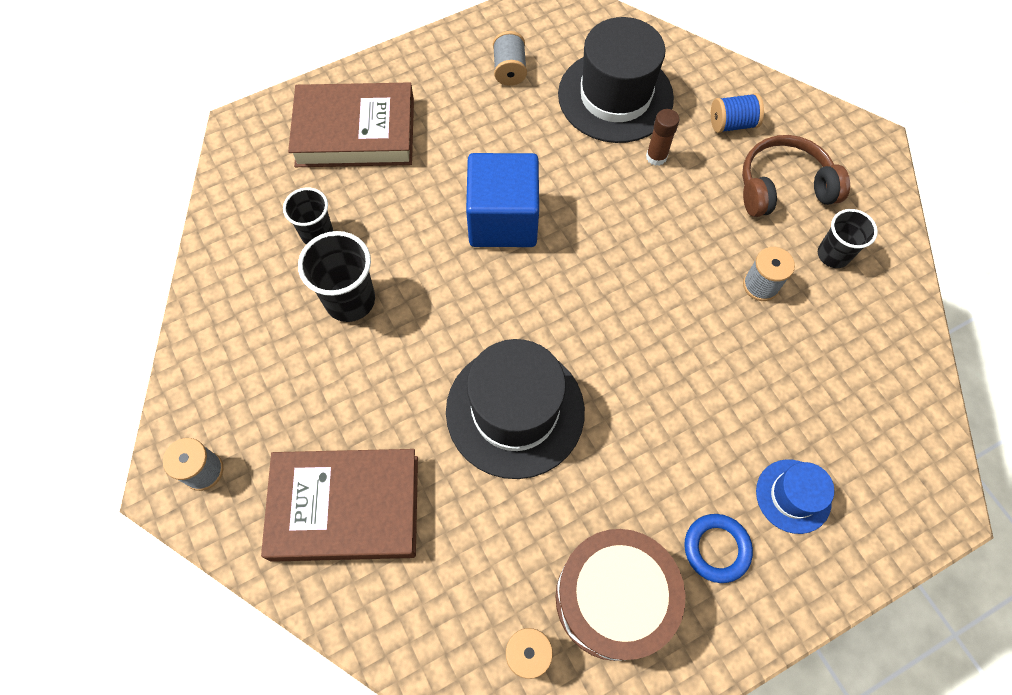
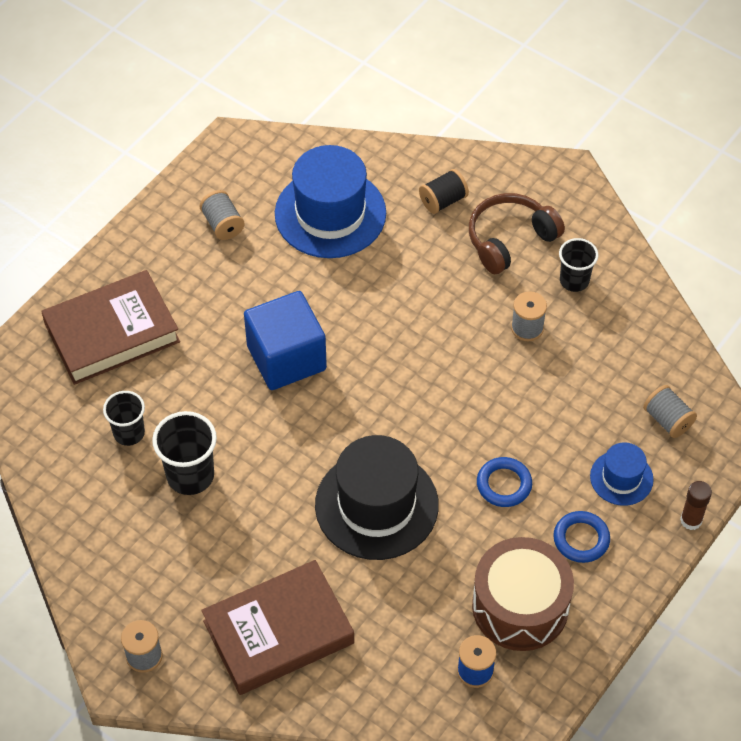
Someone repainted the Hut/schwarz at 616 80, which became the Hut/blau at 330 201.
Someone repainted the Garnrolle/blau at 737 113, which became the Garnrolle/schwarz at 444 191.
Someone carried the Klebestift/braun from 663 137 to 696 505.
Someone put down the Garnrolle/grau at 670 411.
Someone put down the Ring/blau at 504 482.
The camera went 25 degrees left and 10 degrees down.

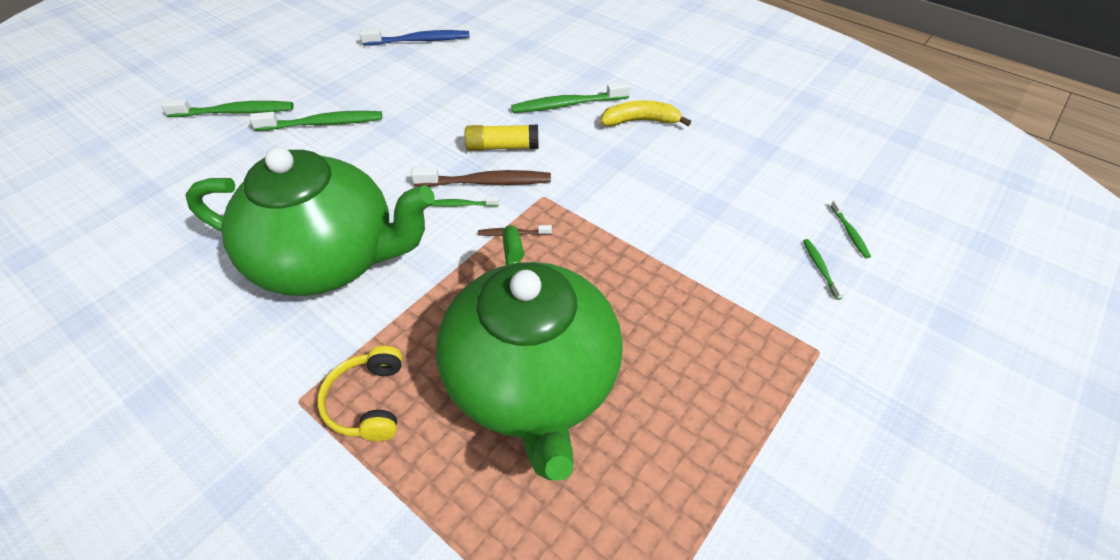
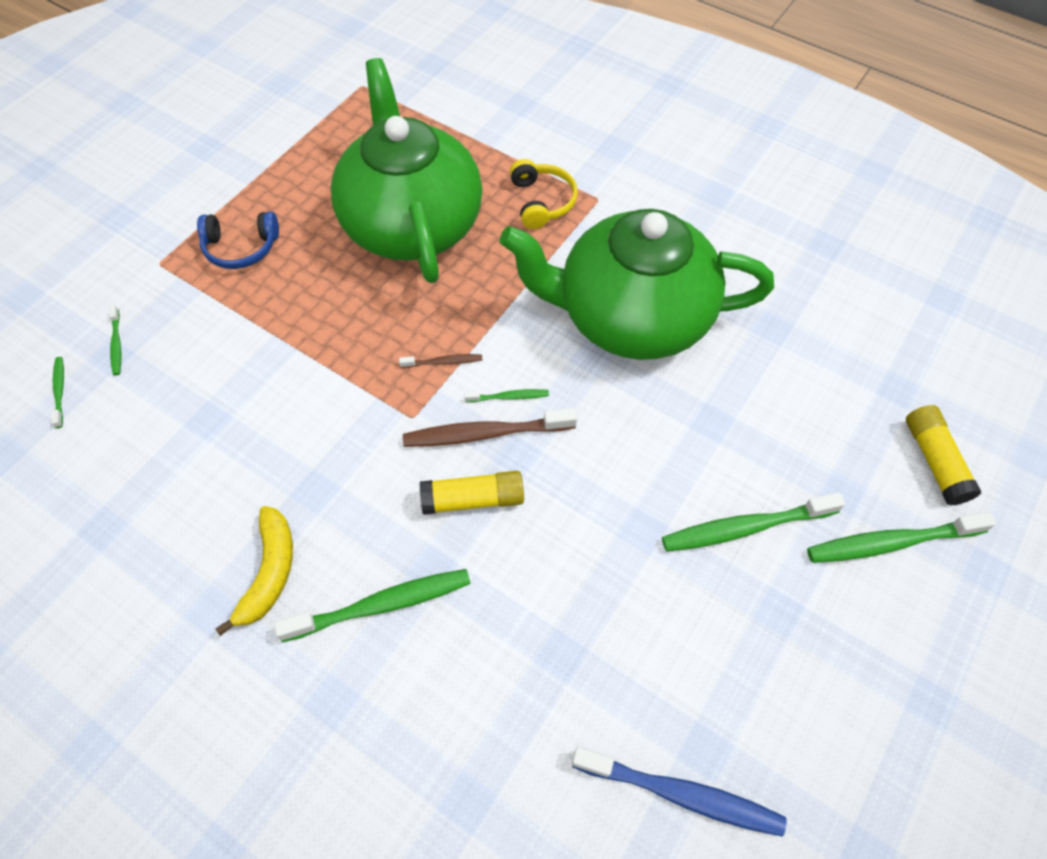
Someone rotated the Zahnbürste/blau at 415 37 by 150 degrees counterclockwise.
Someone rotated the Banane/gelb at 646 113 by 75 degrees counterclockwise.
Someone put down the Kopfhörer/blau at 238 240.
Someone put down the Klebestift/gelb at 944 455.
The camera went 175 degrees right and 10 degrees up.

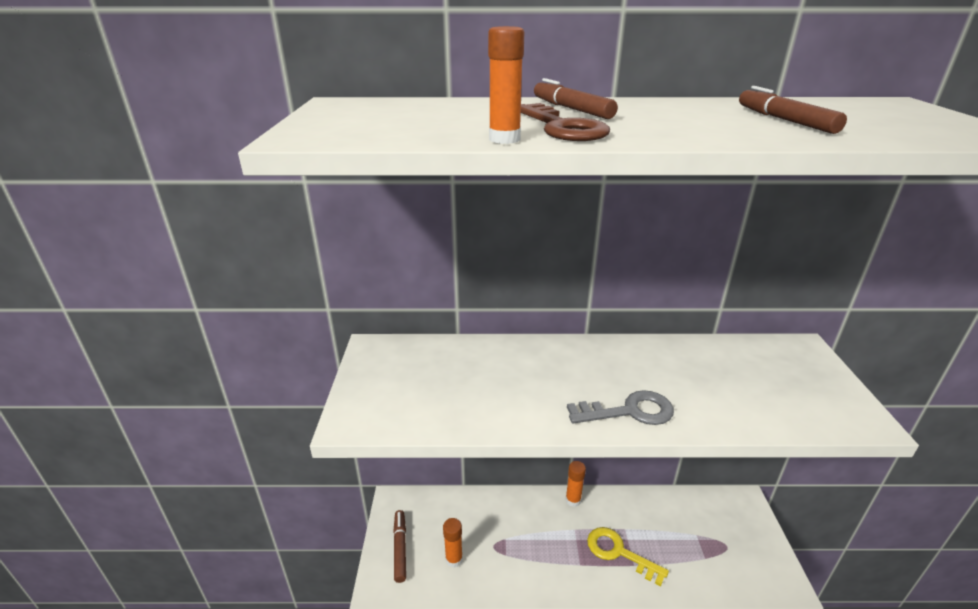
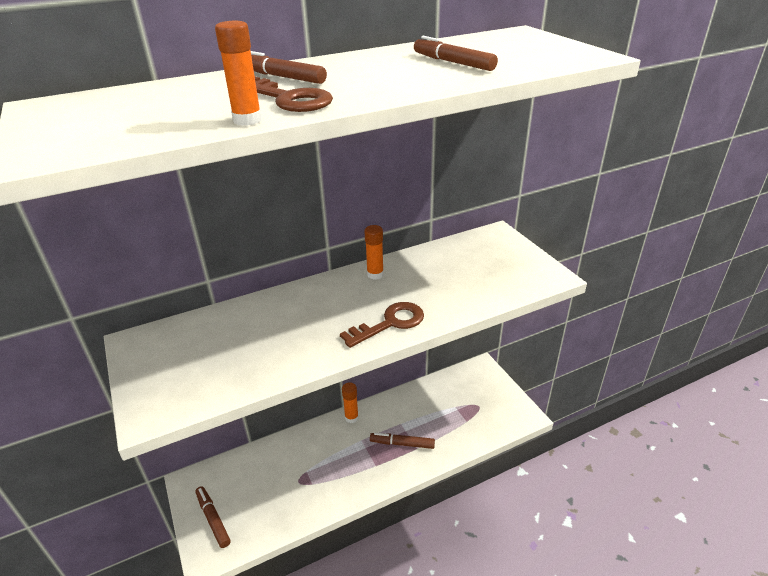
Someone repainted the Schlüssel/grau at 620 407, which became the Schlüssel/braun at 382 325.
Someone carried the Klebestift/orange from 453 543 to 374 252.
Someone swapped the Schlüssel/gelb at 628 556 for the Filzstift/braun at 402 441.
The camera went 25 degrees left and 5 degrees up.

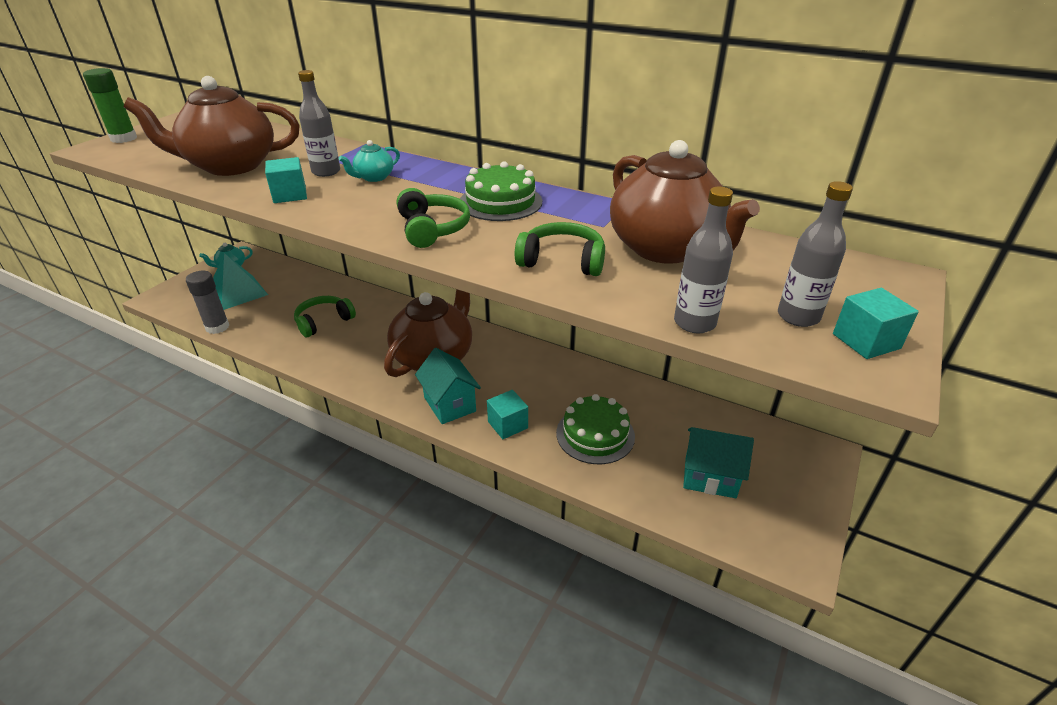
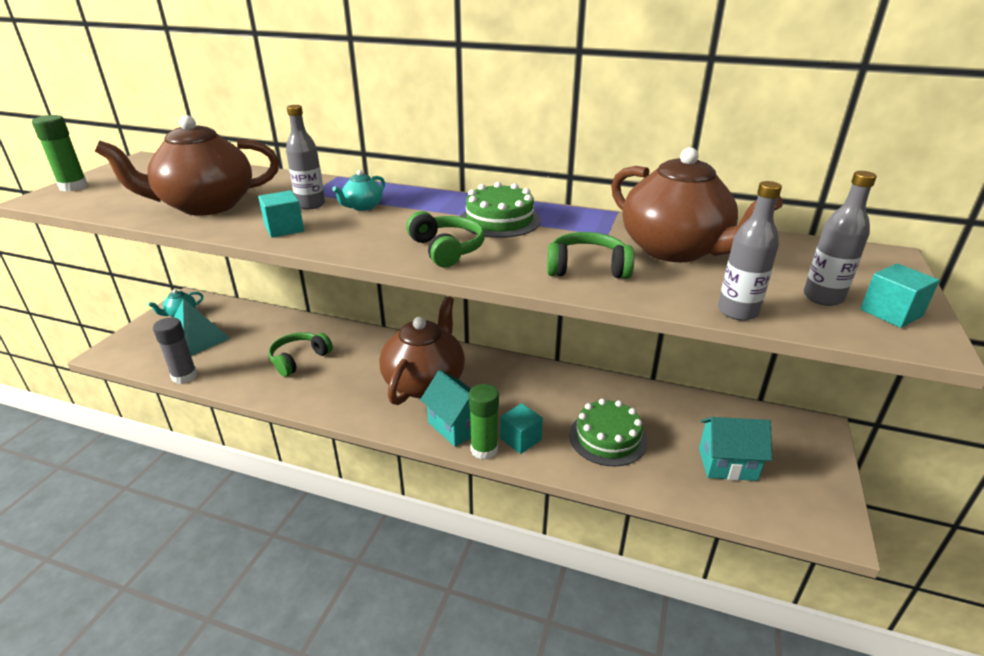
Someone put down the Klebestift/grün at 484 422.
The camera went 10 degrees left and 5 degrees down.

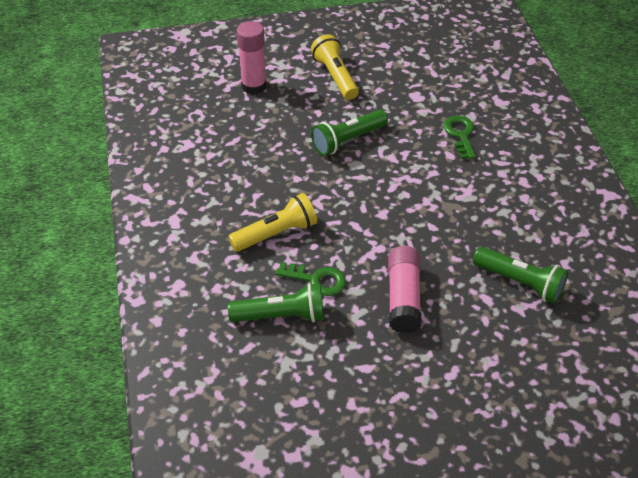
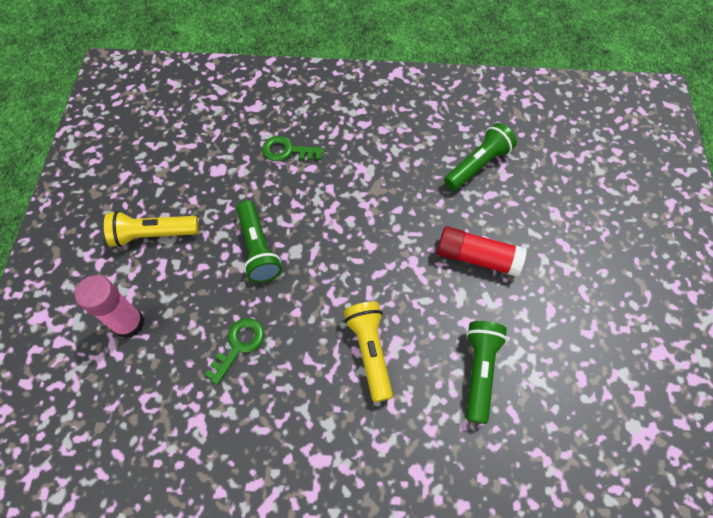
Someone repainted the Klebestift/rosa at 405 289, which became the Klebestift/rot at 482 251.
Someone carried the Schlüssel/grün from 310 279 to 234 351.
The camera went 75 degrees left and 15 degrees up.

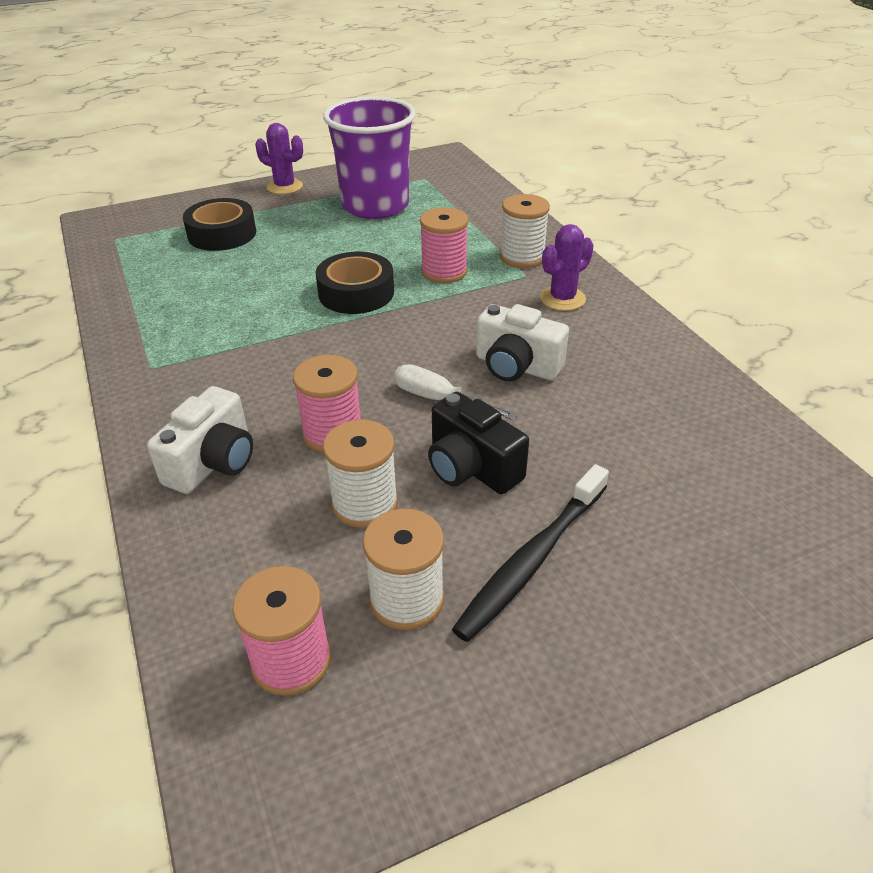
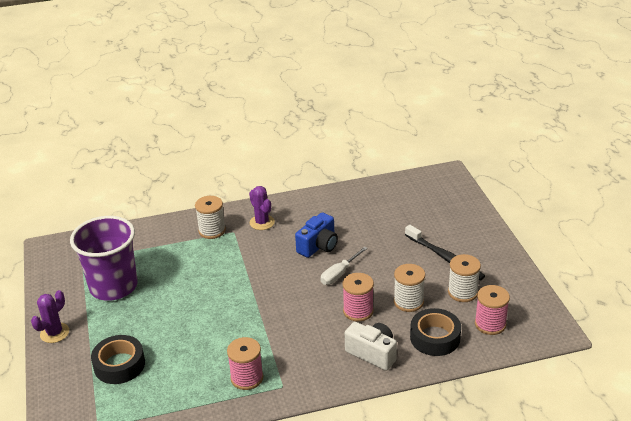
Someone carried the Garnrolle/rosa from 444 245 to 245 363.
Someone carried the Klebeband/schwarz from 354 283 to 435 332.
Someone repainted the Kamera/weiß at 522 343, which became the Kamera/blau at 316 235.
Someone took away the Kamera/schwarz at 478 443.
The camera went 80 degrees left and 5 degrees down.

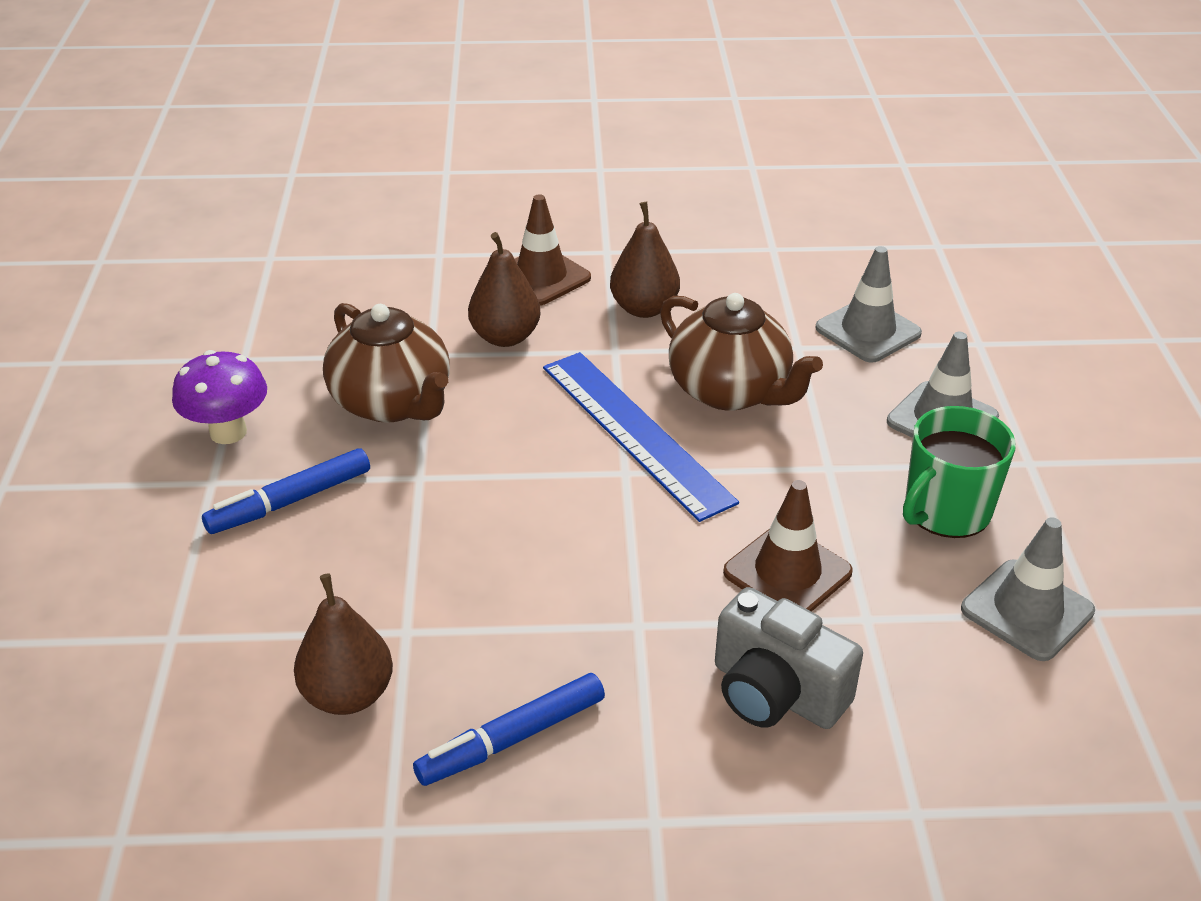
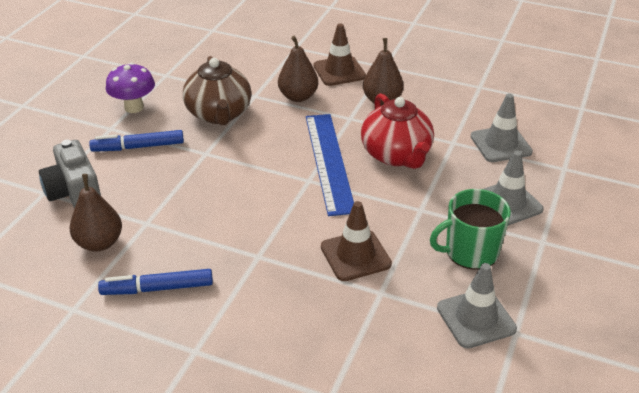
Someone repainted the Teekanne/braun at 741 352, which became the Teekanne/rot at 397 131.
Someone carried the Kamera/grau from 789 658 to 70 174.
The camera went 25 degrees right and 0 degrees up.

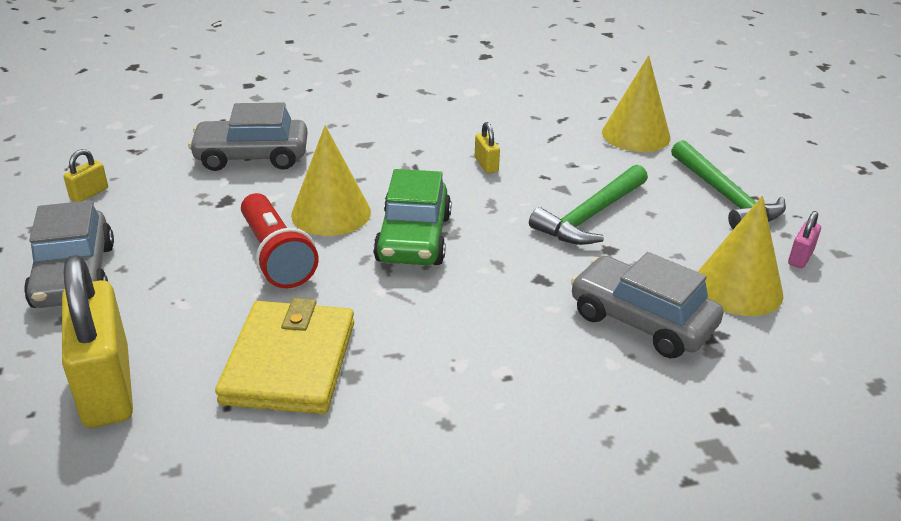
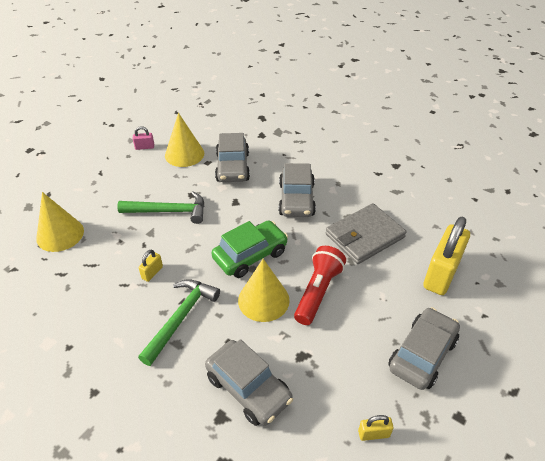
Someone carried the Hammer/grün from 728 184 to 179 322.
Someone repainted the Geldbörse/gelb at 284 356, which became the Geldbörse/grau at 366 233.
Someone put down the Auto/grau at 297 190.
The camera went 130 degrees left and 10 degrees up.

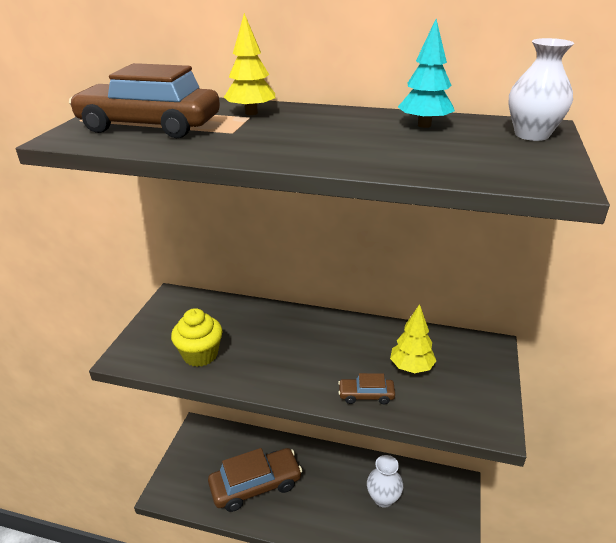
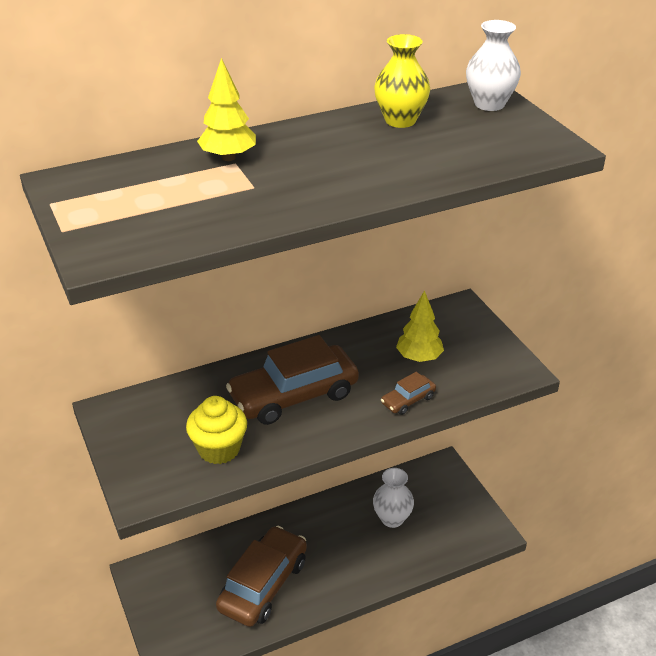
Someone swapped the Baum/türkis at 426 73 for the Vase/gelb at 402 81.
Someone carried the Auto/braun from 144 100 to 292 380.
The camera went 40 degrees left and 5 degrees up.

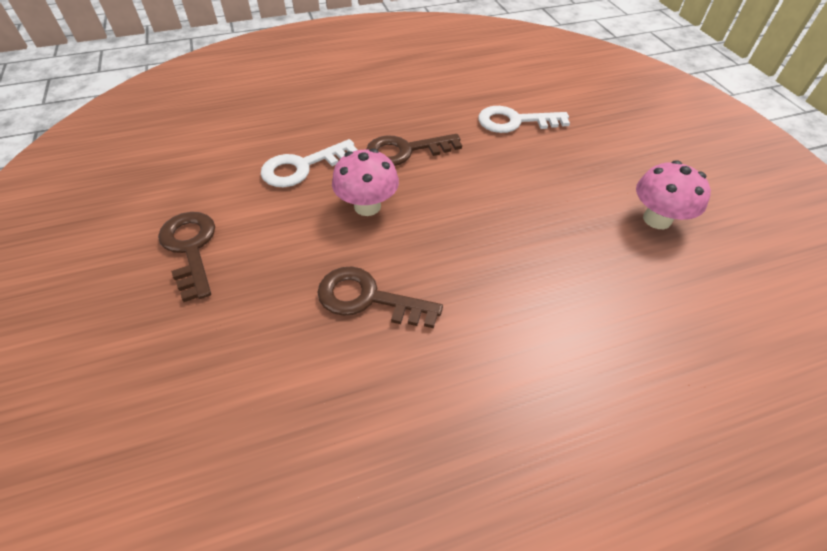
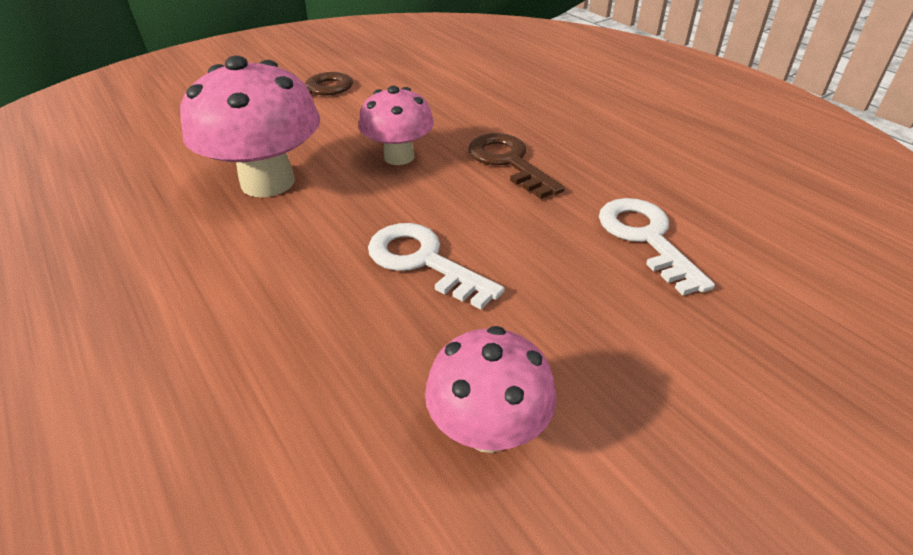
Someone carried the Schlüssel/weiß from 309 163 to 436 266.
Someone swapped the Schlüssel/braun at 380 297 for the Pilz/rosa at 250 127.
The camera went 75 degrees right and 10 degrees down.

